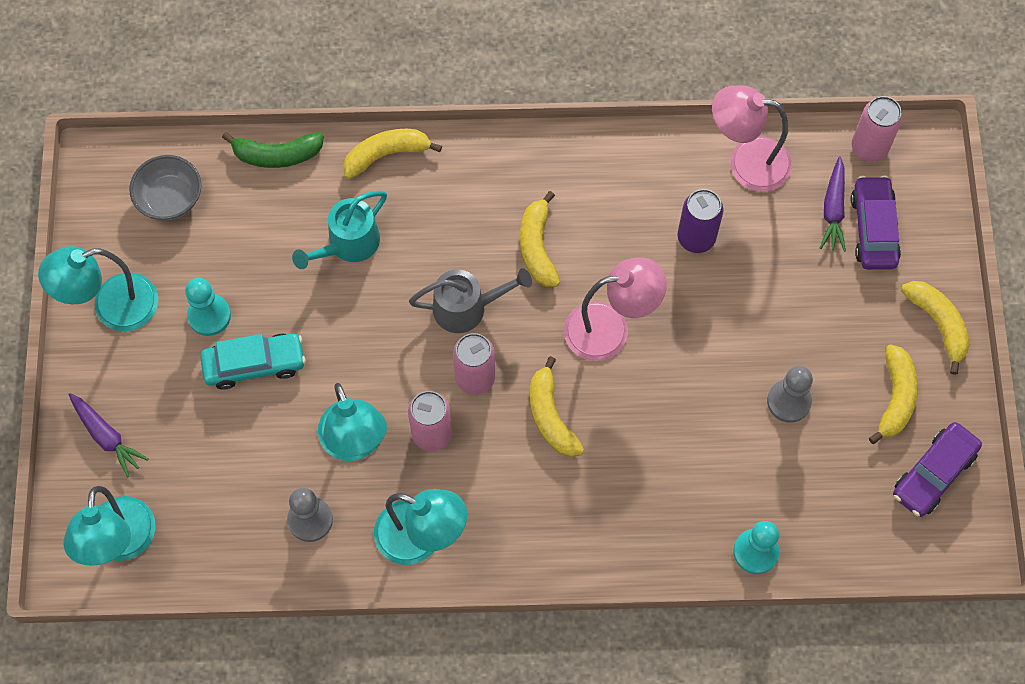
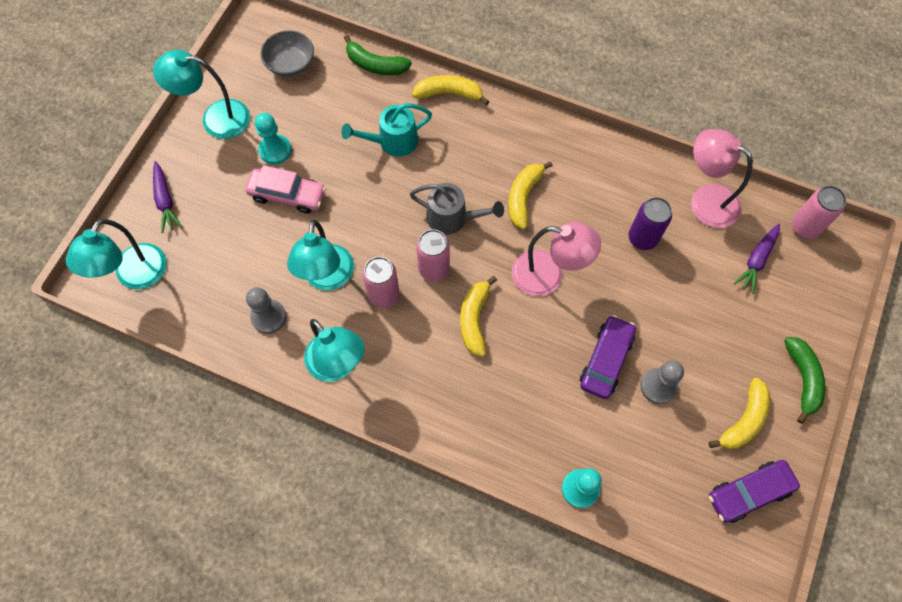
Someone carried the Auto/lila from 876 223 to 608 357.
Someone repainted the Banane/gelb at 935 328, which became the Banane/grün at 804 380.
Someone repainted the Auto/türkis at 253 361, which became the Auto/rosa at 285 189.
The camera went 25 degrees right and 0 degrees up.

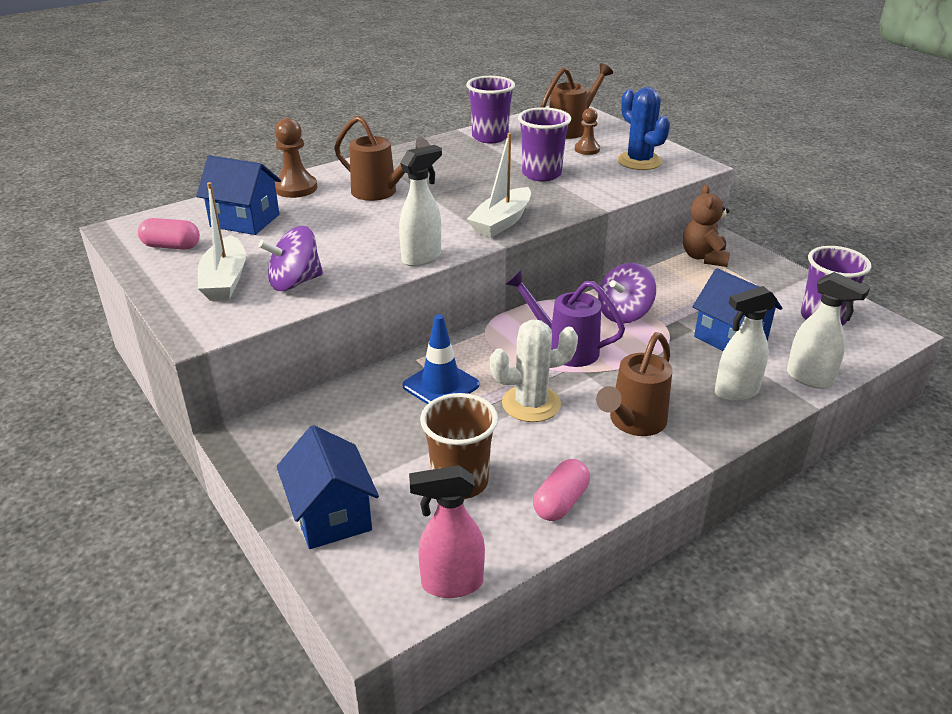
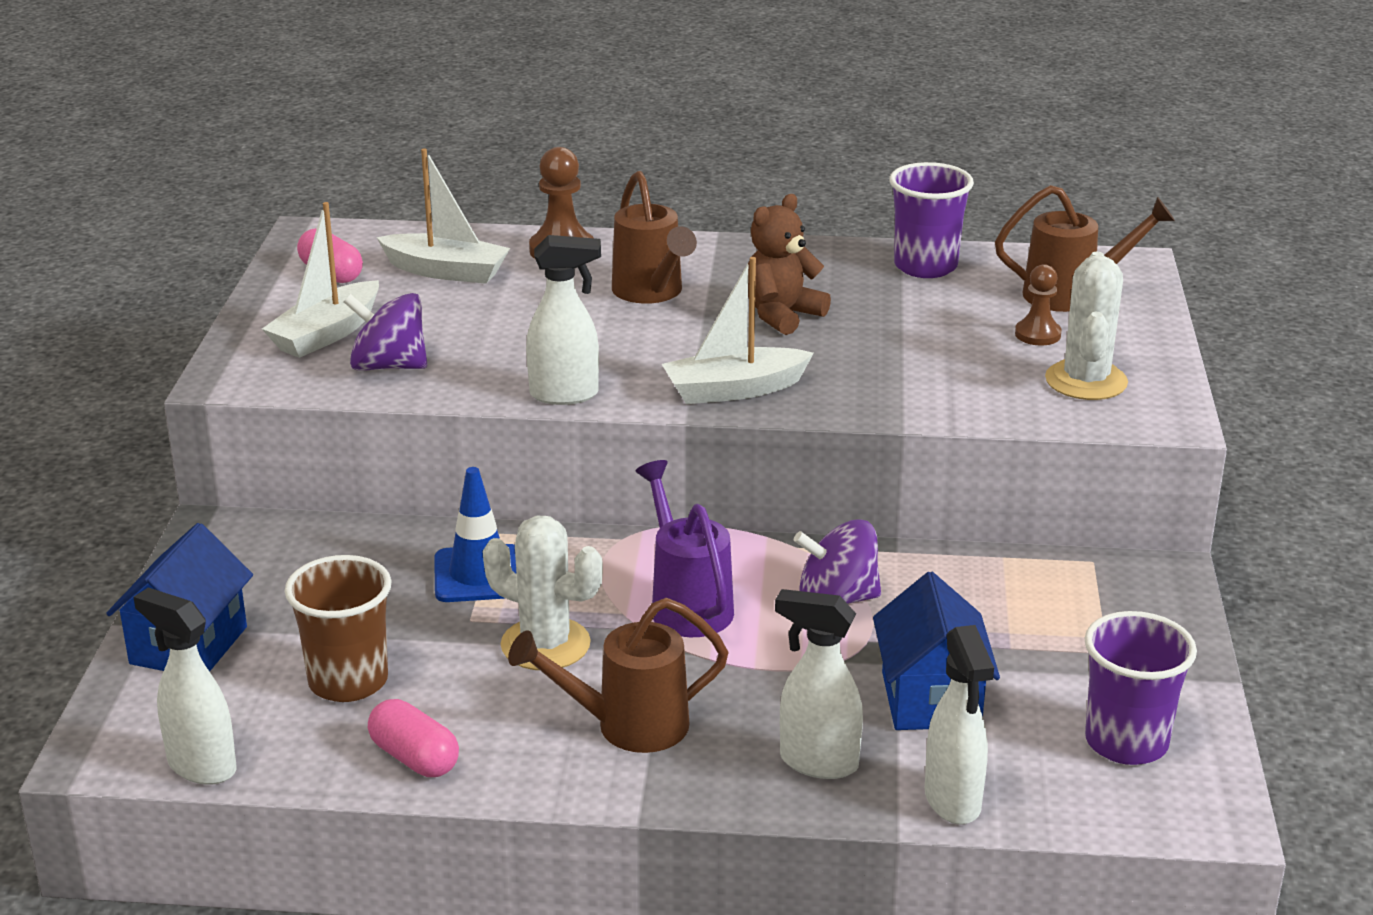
Someone repainted the Kaktus/blau at 643 128, which became the Kaktus/weiß at 1086 326.
Someone took away the Becher/lila at 544 144.
Someone swapped the Haus/blau at 238 195 for the Boot/weiß at 443 216.
Someone carried the Teddybär/braun from 706 226 to 789 264.
Someone rotated the Kapsel/rosa at 561 490 by 60 degrees clockwise.
Someone repainted the Sprühflasche/rosa at 447 531, which became the Sprühflasche/weiß at 184 686.
The camera went 40 degrees right and 5 degrees down.

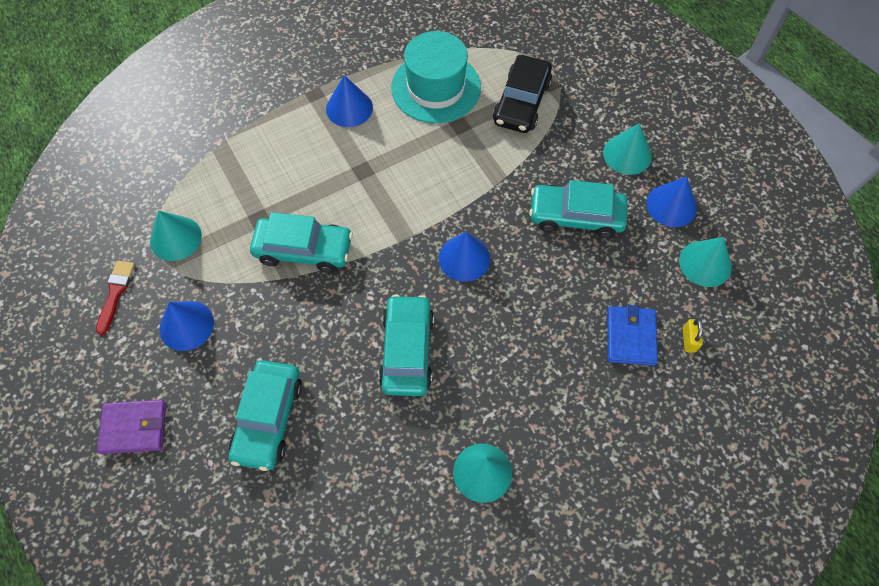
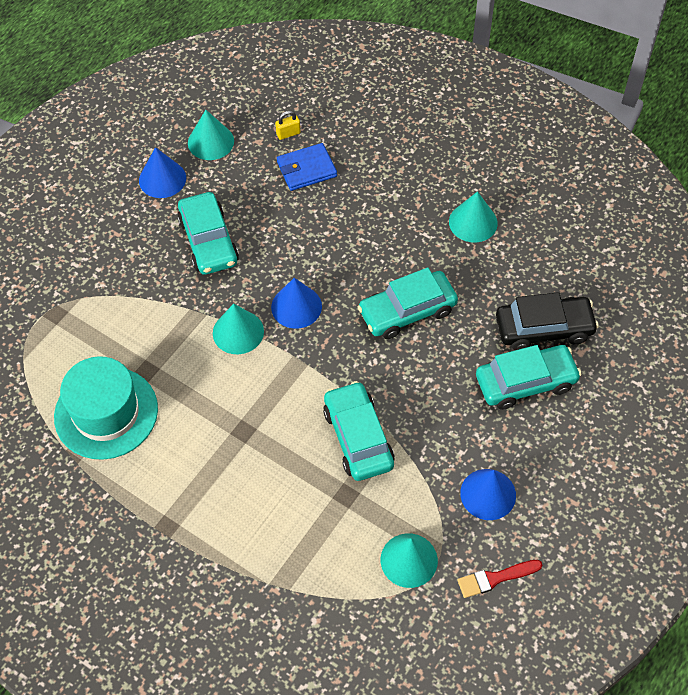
Someone carried the Auto/schwarz from 522 94 to 547 321.
Someone took away the Kegel/blau at 349 101.
Someone carried the Kegel/türkis from 627 149 to 238 329.
Someone took away the Geldbörse/lila at 131 427.
The camera went 115 degrees left and 5 degrees down.

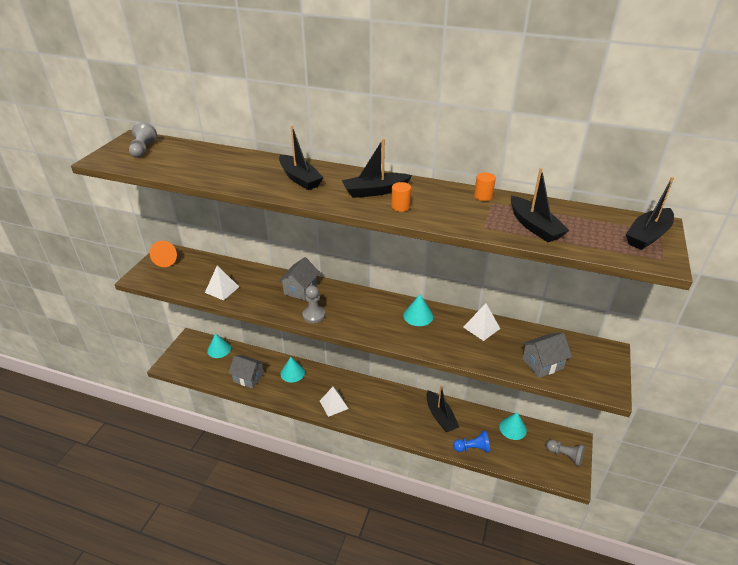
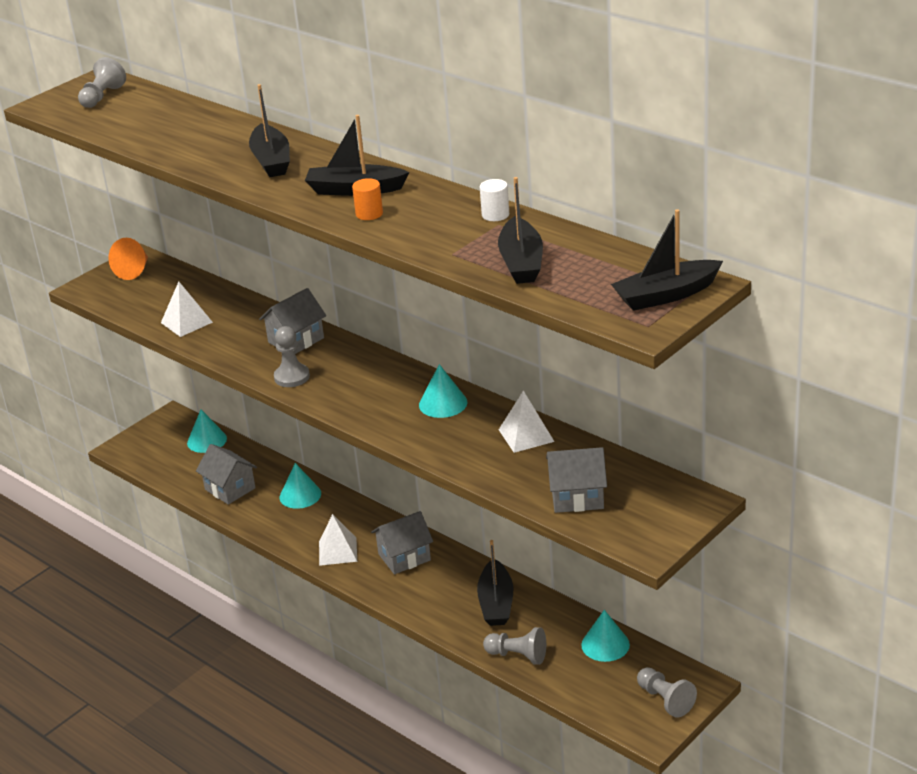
Someone repainted the Vollzylinder/orange at 485 186, which became the Vollzylinder/weiß at 494 200.
Someone repainted the Bauer/blau at 471 442, which became the Bauer/grau at 514 646.
Someone put down the Haus/grau at 402 542.
The camera went 25 degrees right and 5 degrees down.

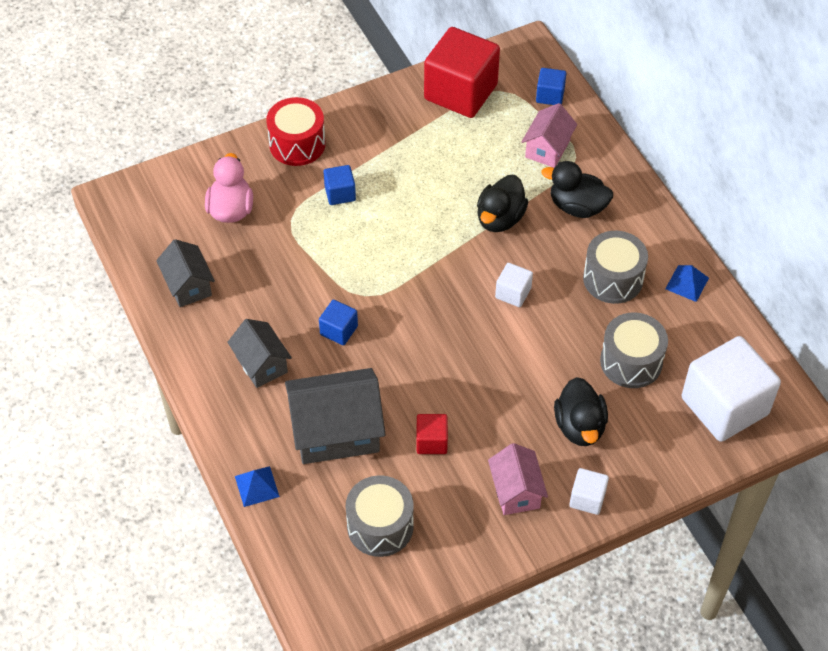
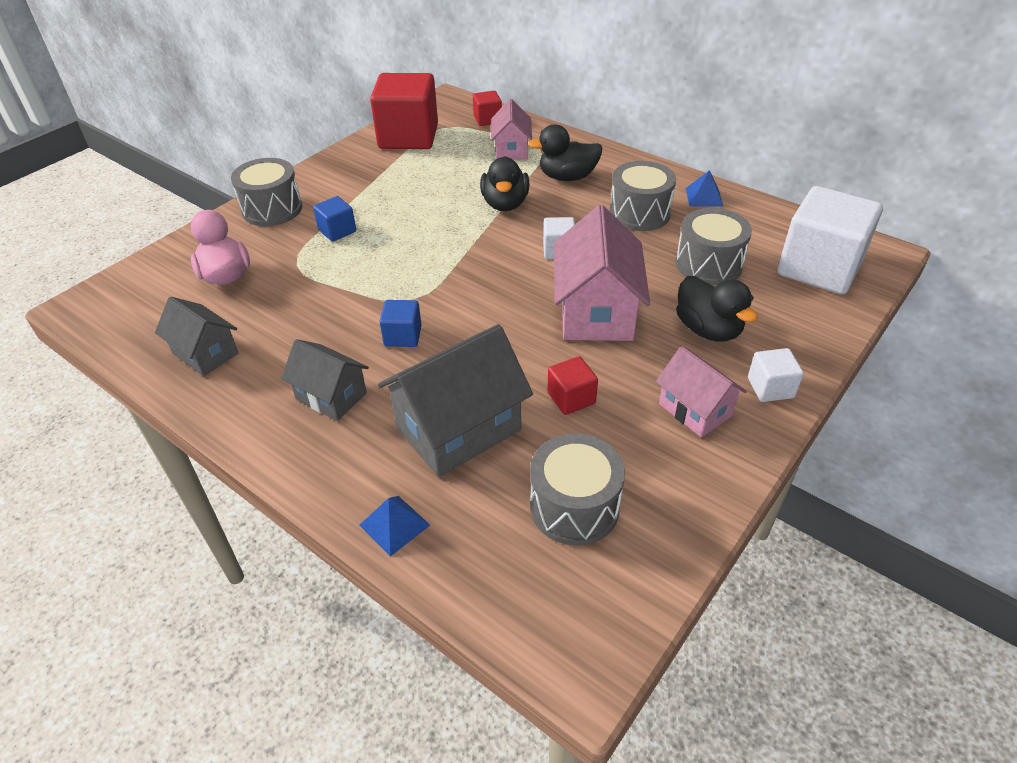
Someone repainted the Kubus/blau at 551 86, which became the Kubus/rot at 487 108.
Someone repainted the Trommel/rot at 296 131, which became the Trommel/grau at 266 192.
Someone put down the Haus/rosa at 602 273.
The camera went 25 degrees left and 10 degrees down.

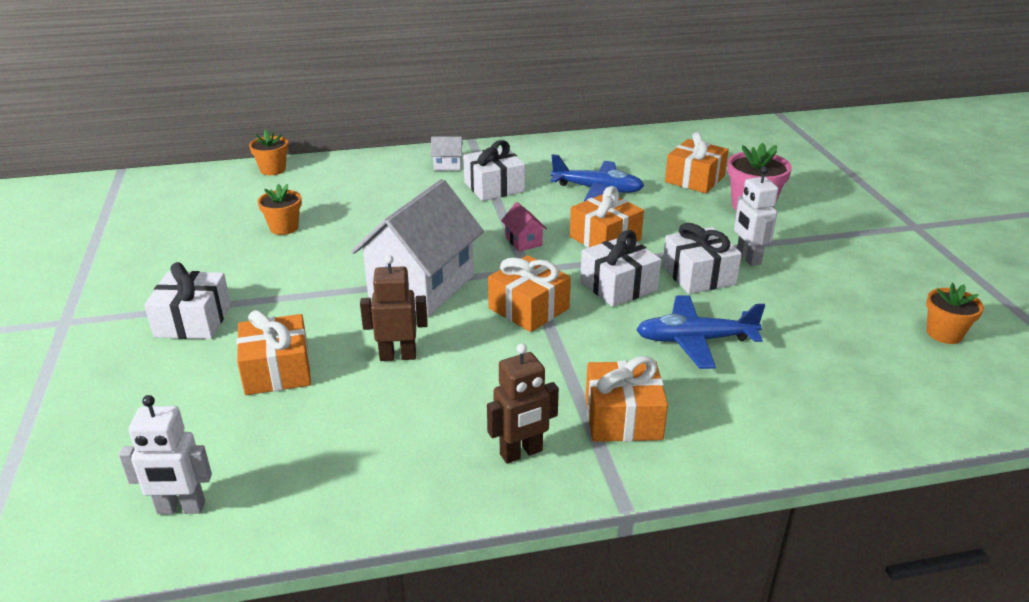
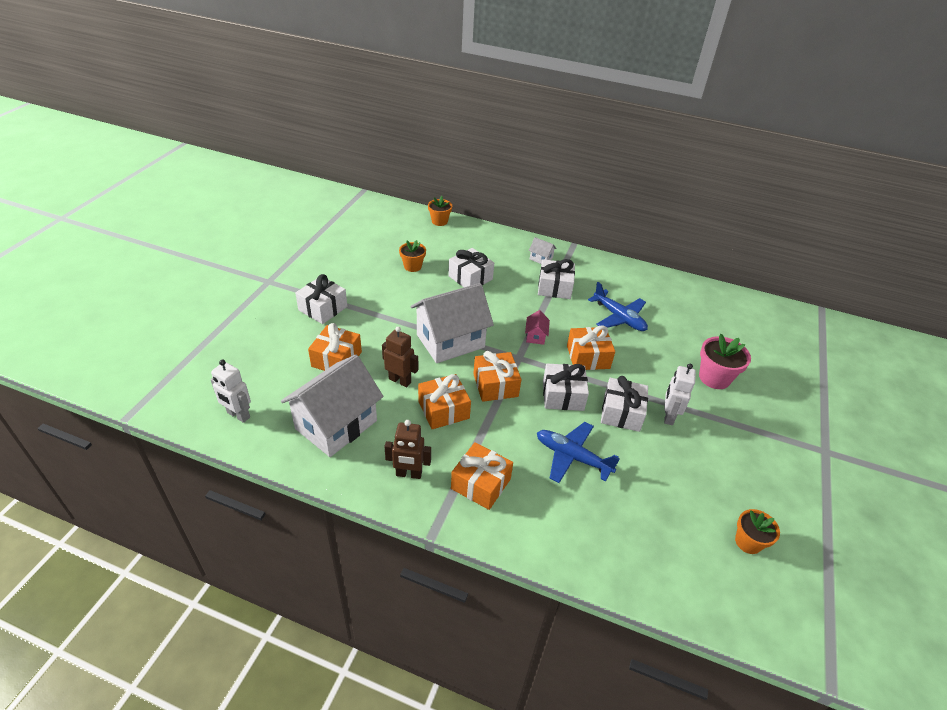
Someone carried the Geschenk/orange from 697 162 to 444 401.
Someone put down the Geschenk/weiß at 471 267.
Someone put down the Haus/weiß at 332 406.
The camera went 30 degrees right and 10 degrees up.

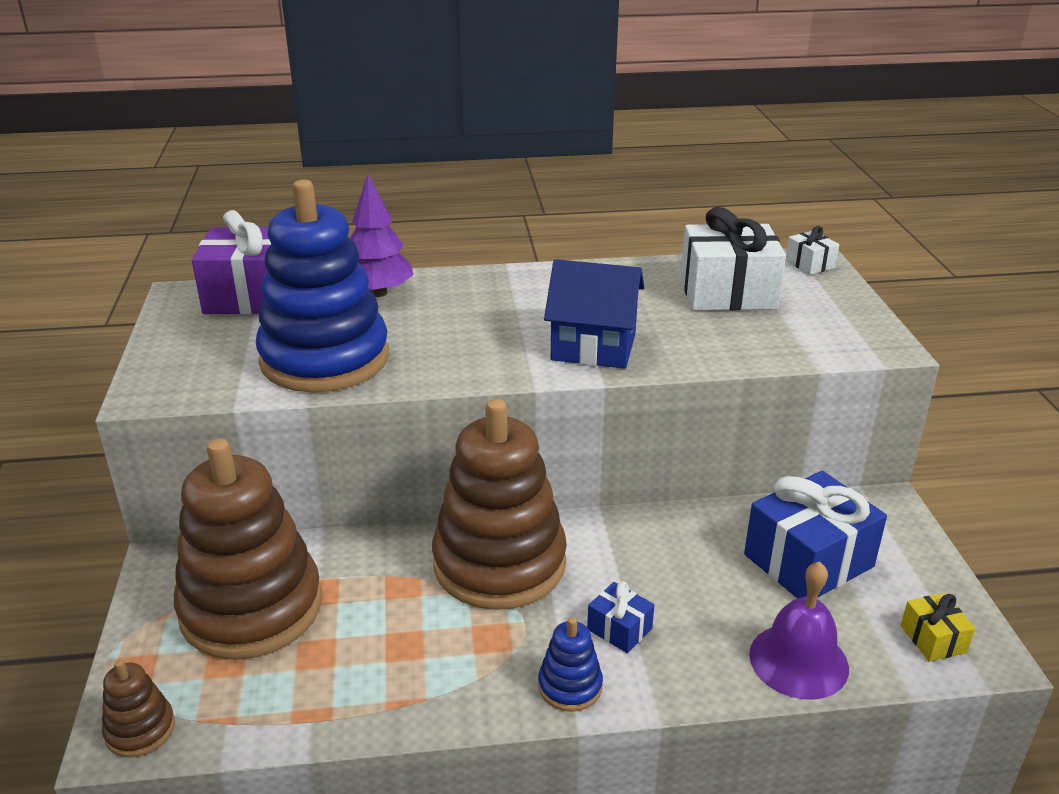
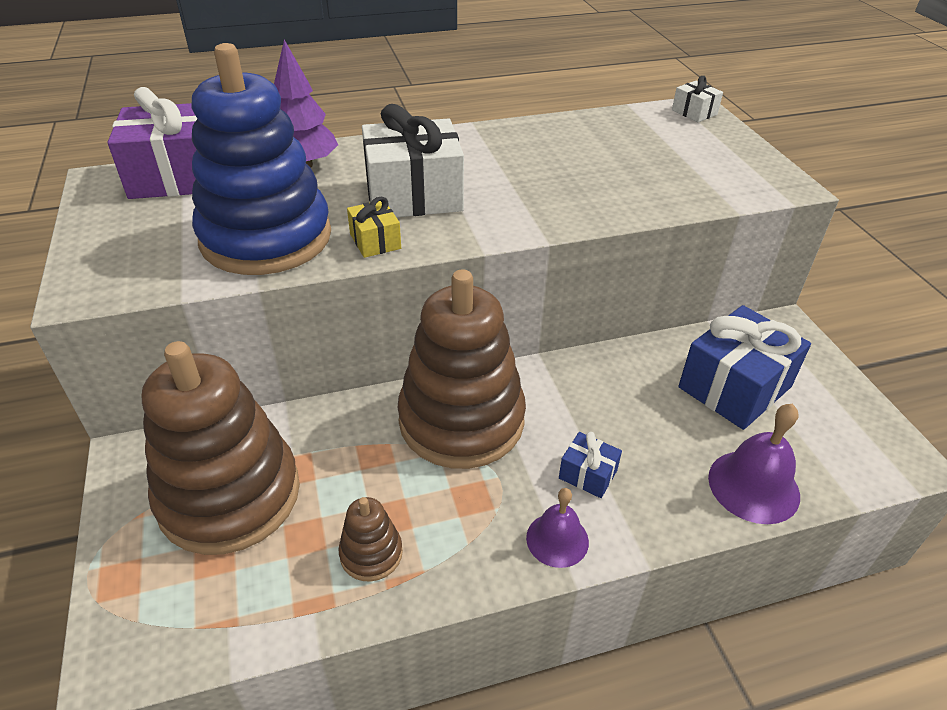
Someone carried the Geschenk/weiß from 733 258 to 413 160.
Someone took away the Haus/blau at 594 314.
Someone carried the Geschenk/gelb from 938 627 to 374 227.
Someone swapped the Stapelspielzeug/blau at 570 664 for the Glocke/lila at 557 528.
Someone carried the Stapelspielzeug/braun from 138 708 to 370 539.
The camera went 10 degrees left and 10 degrees up.

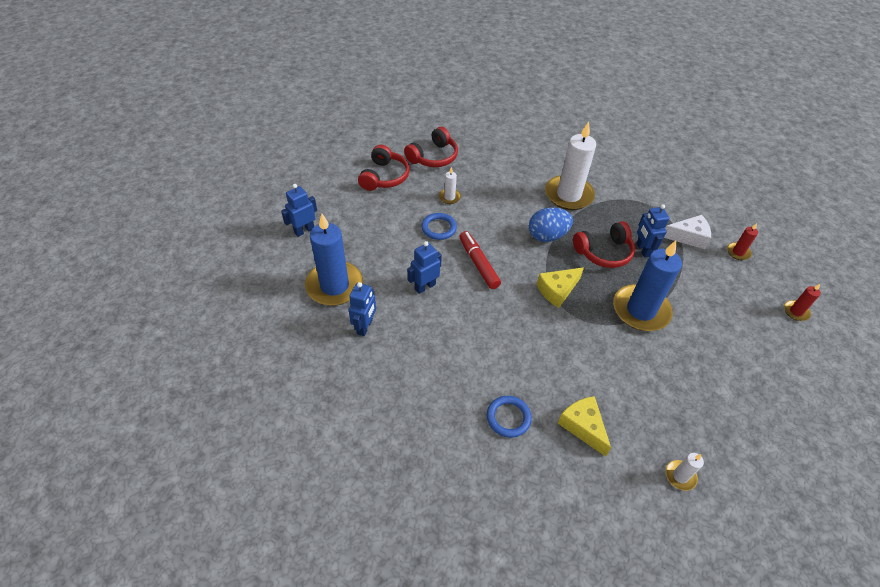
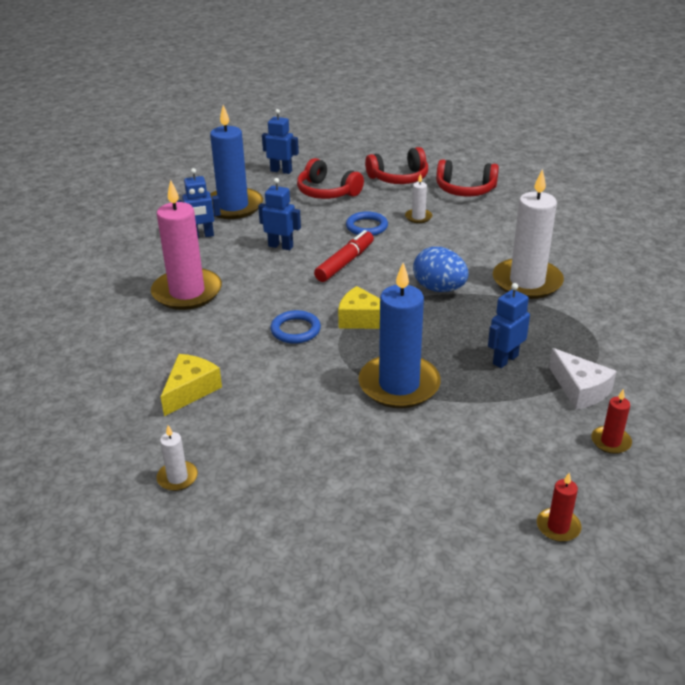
Someone carried the Kopfhörer/rot from 604 244 to 330 178.
Someone carried the Ring/blau from 509 417 to 295 327.
Someone put down the Kerze/rosa at 186 245.
The camera went 60 degrees right and 15 degrees down.

